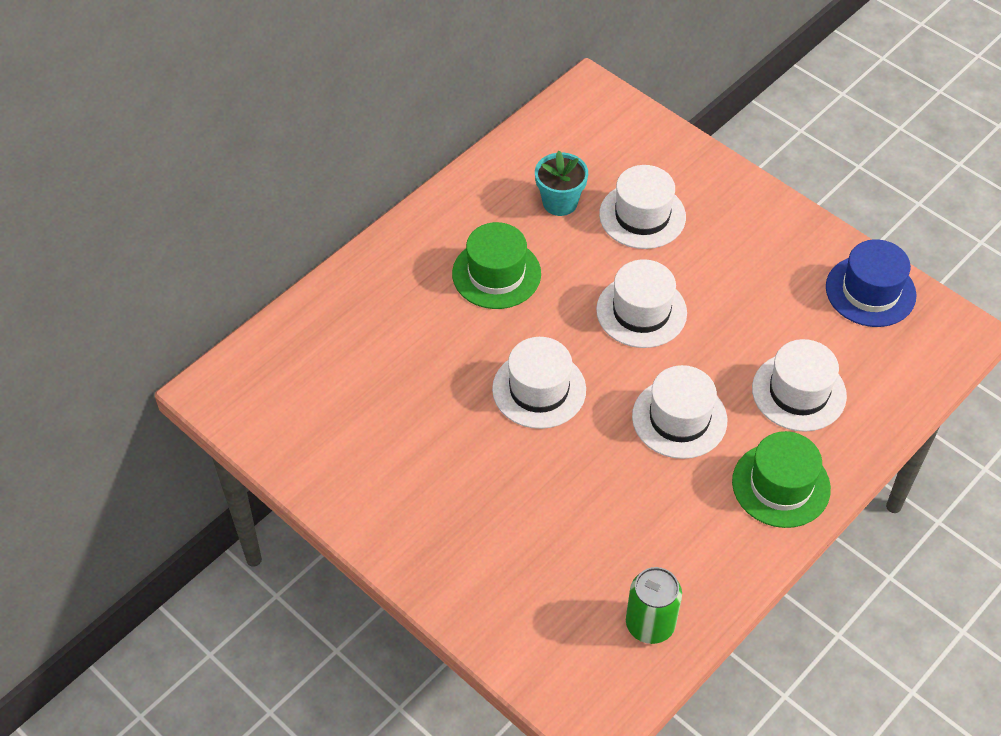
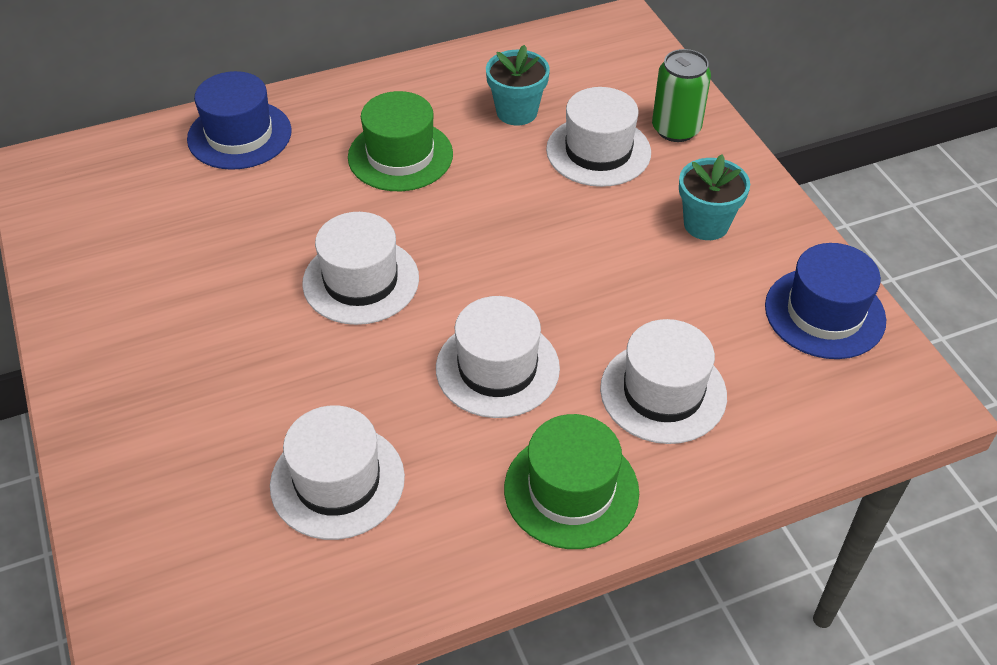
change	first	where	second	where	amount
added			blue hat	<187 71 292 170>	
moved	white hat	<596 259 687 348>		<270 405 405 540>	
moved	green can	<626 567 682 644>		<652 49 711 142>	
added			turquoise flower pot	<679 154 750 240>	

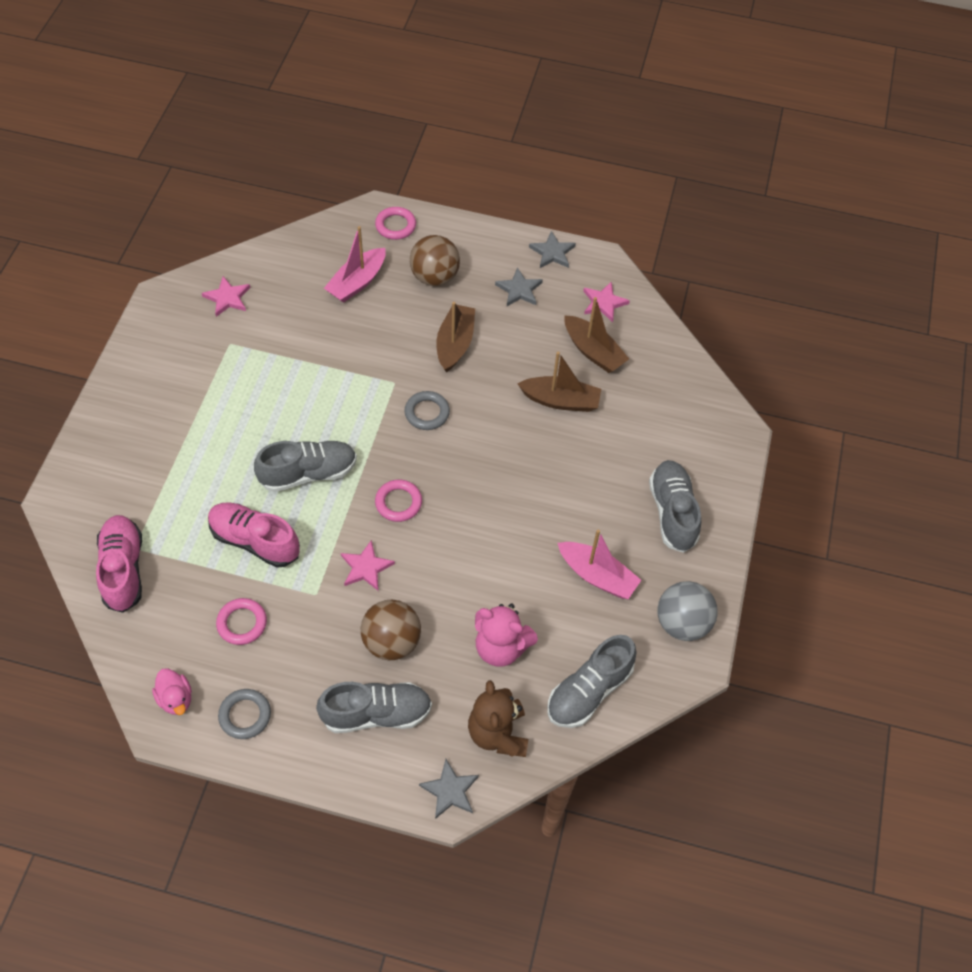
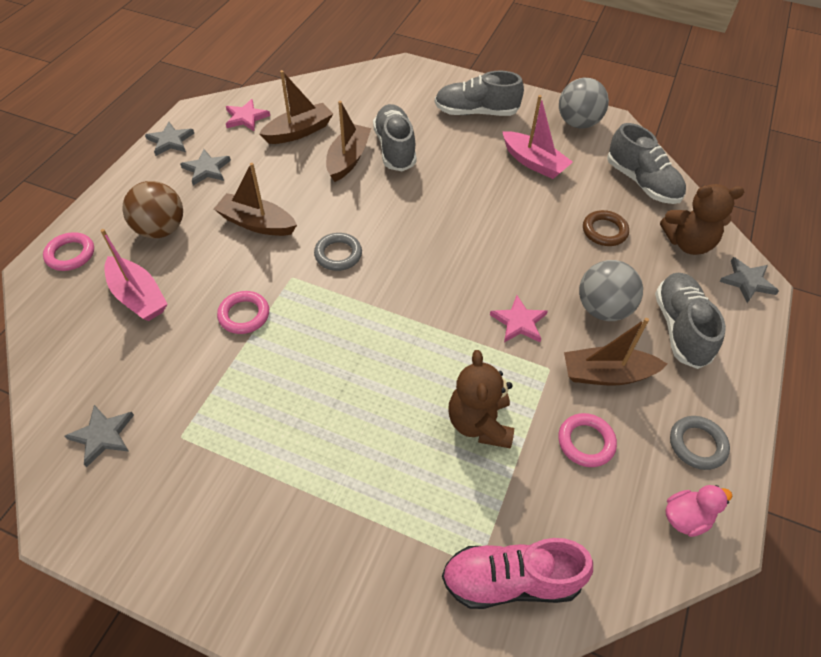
change	first	where	second	where	amount
recoloured	pink star	<202 276 250 317>	grey star	<65 405 134 467>	
moved	pink ring	<375 480 422 522>		<217 291 269 334>	
moved	grey shoe	<254 441 357 492>		<373 104 416 172>	
replaced	pink shoe	<208 502 300 568>	brown teddy bear	<448 350 514 448>	
turned	pink boat	<558 529 641 599>		<502 95 573 179>	90 degrees clockwise
added			brown boat	<564 318 667 386>	
recoloured	brown ball	<361 600 421 660>	grey ball	<579 260 643 321>	
replaced	pink teddy bear	<475 603 538 667>	brown ring	<583 210 629 246>	

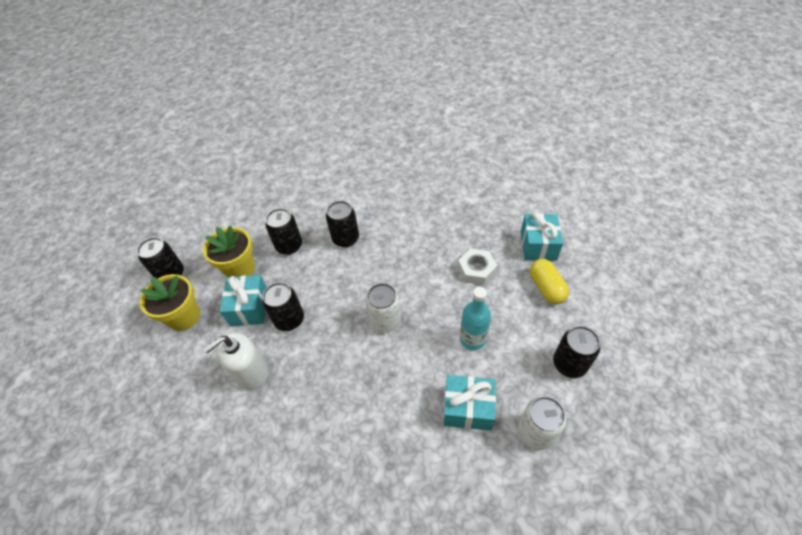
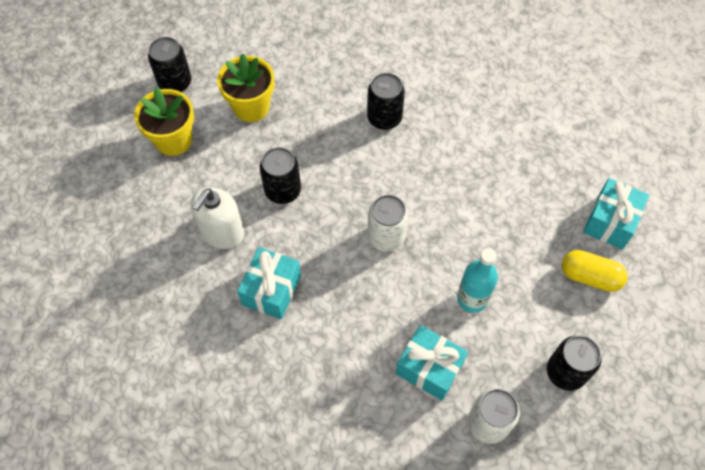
change	first	where	second	where	amount
turned	white soap dispenser	<204 333 268 390>		<190 187 244 249>	45 degrees counterclockwise
moved	turquoise gift	<220 275 267 326>		<237 247 301 319>	
turned	yellow capsule	<530 259 569 304>		<562 250 628 292>	75 degrees counterclockwise
removed	black can	<265 208 302 255>			
removed	white nut	<458 249 497 285>			

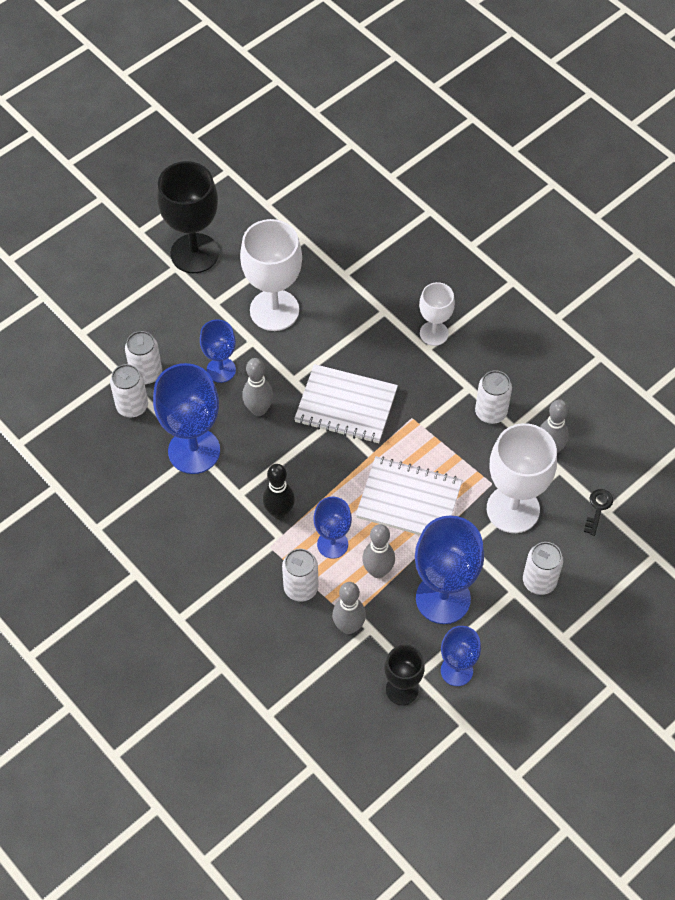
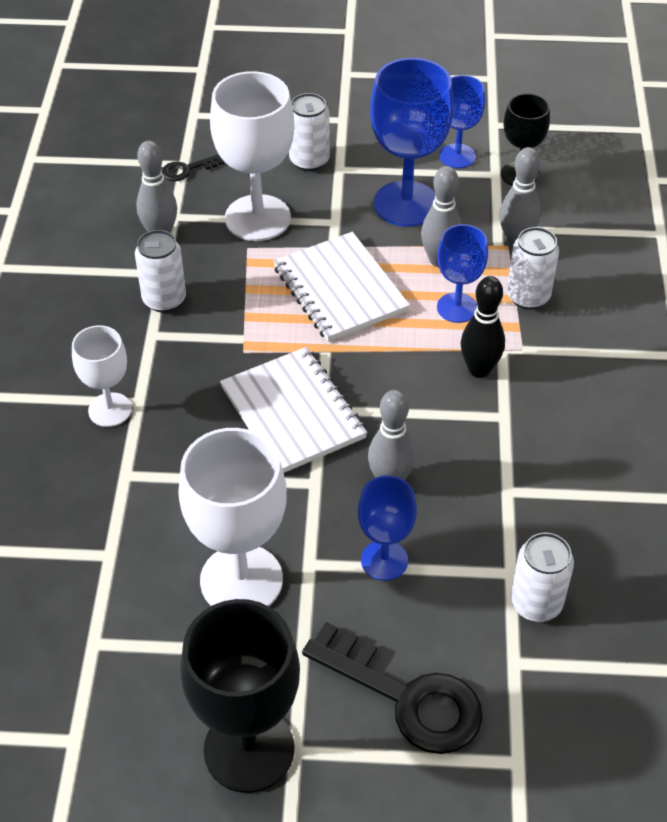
change	first	where	second	where	amount
added			black key	<302 622 483 754>	
removed	white can	<125 331 162 384>			
removed	blue goblet	<153 363 220 474>			

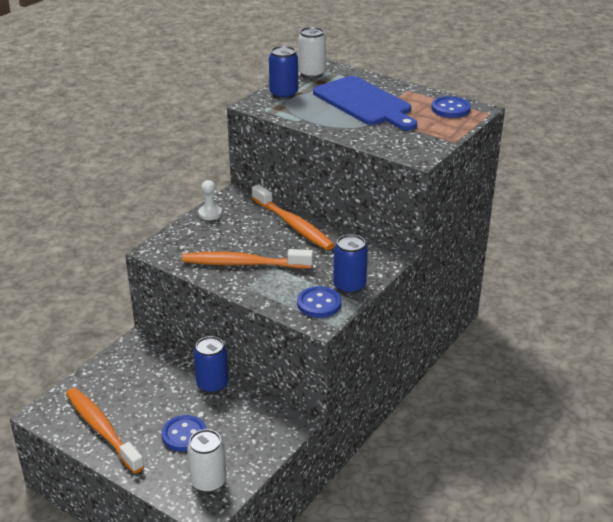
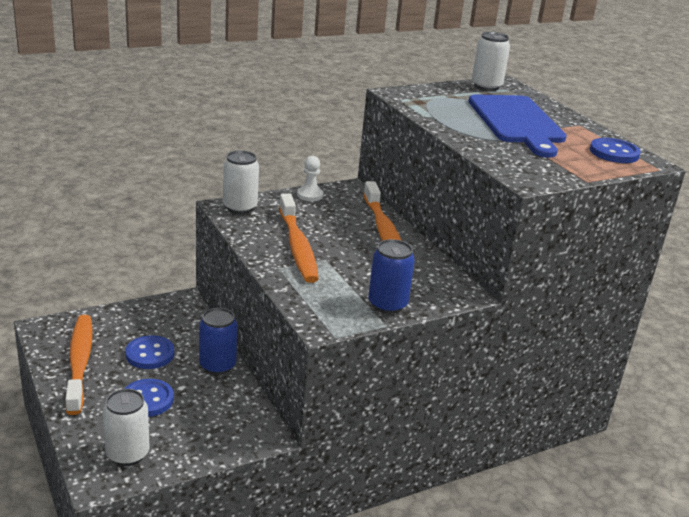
change	first	where	second	where	amount
moved	blue button	<297 286 341 318>		<125 335 174 369>	
added			white can	<223 150 259 214>	
turned	orange toothbrush	<182 249 313 269>		<279 193 319 283>	135 degrees counterclockwise
removed	blue can	<269 46 298 100>			

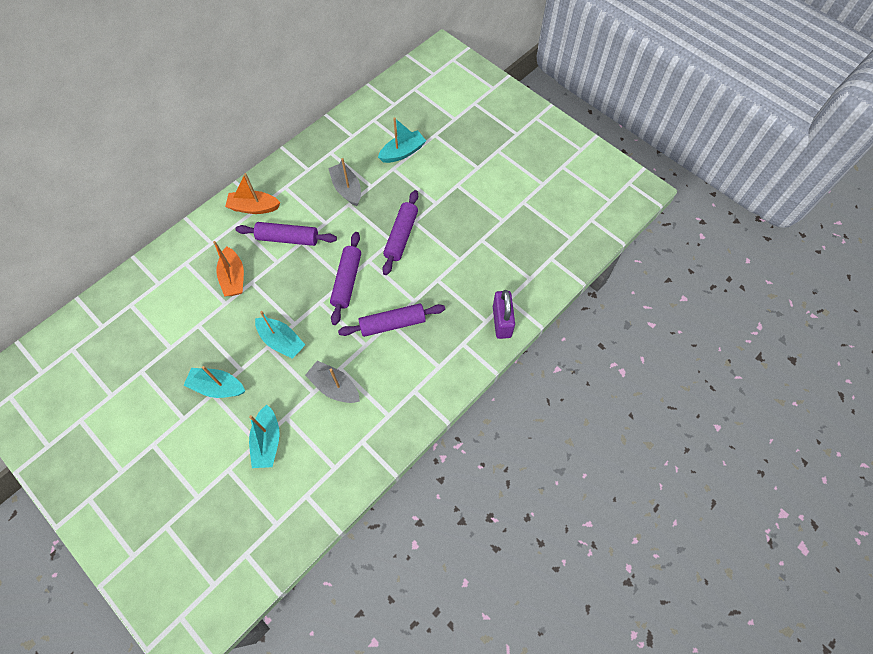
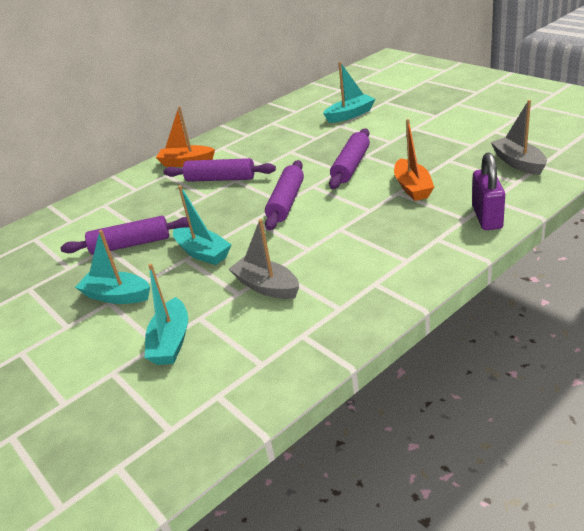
change	first	where	second	where	amount
moved	purple rolling pin	<338 304 445 337>		<61 216 189 255>	
moved	orange boat	<213 241 244 296>		<394 119 434 201>	
moved	grey boat	<328 158 361 206>		<491 100 547 175>	

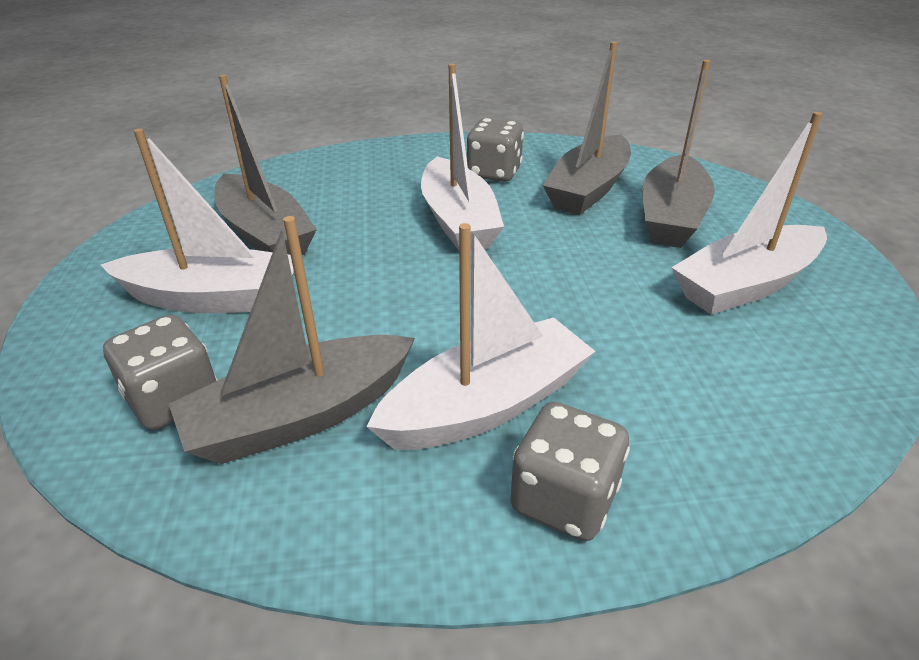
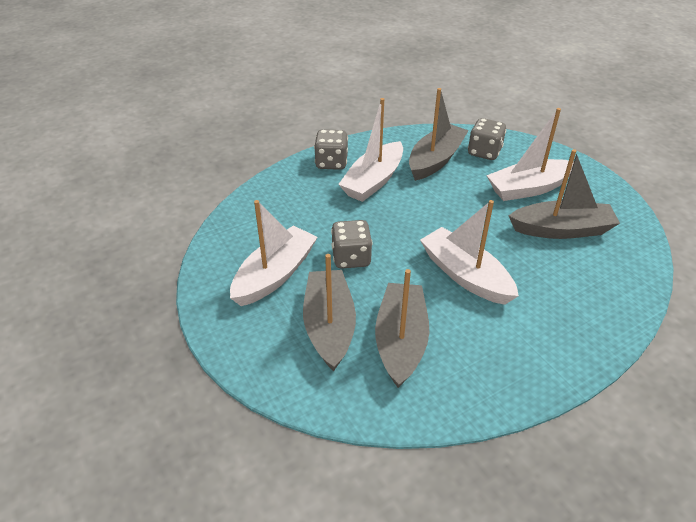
change	first	where	second	where	amount
moved	grey dice	<467 118 524 182>		<331 220 372 269>	
turned	grey boat	<214 75 317 255>		<509 149 620 239>	150 degrees clockwise

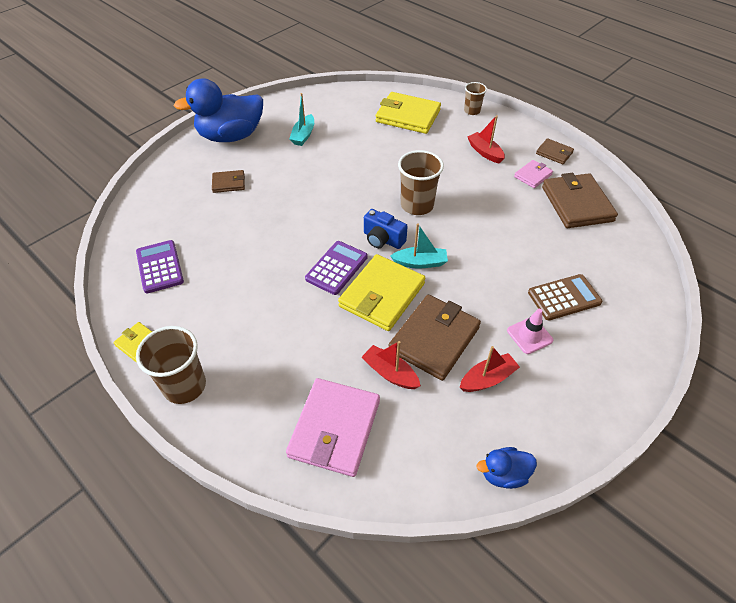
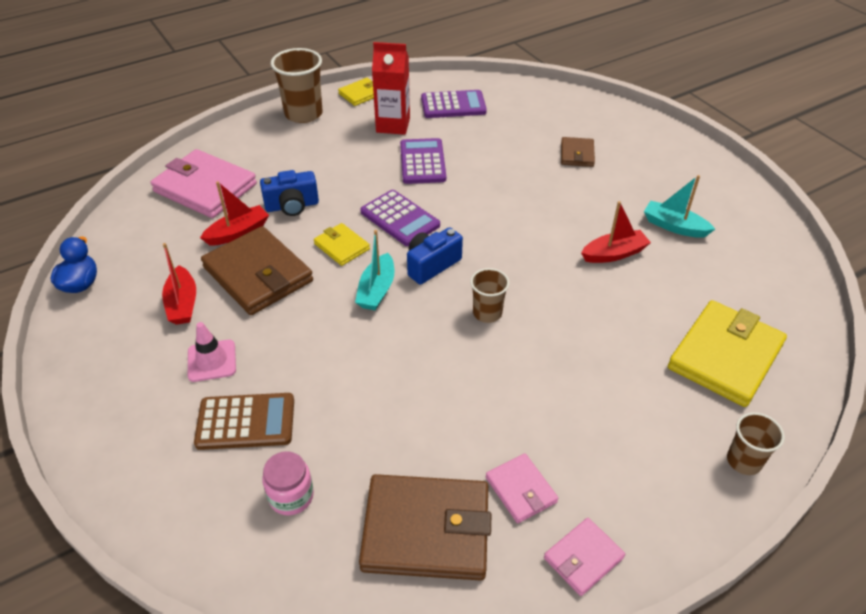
change	first	where	second	where	amount
turned	brown calculator	<528 274 603 321>		<194 393 294 450>	90 degrees counterclockwise
added			blue camera	<260 170 319 216>	
added			pink jar	<262 451 314 515>	
resized	yellow wallet	<338 254 425 331>		<314 223 370 266>	x0.51
added			red carton	<372 42 410 135>	
added			purple calculator	<400 138 446 184>	
resized	brown cup	<398 150 444 215>		<470 268 509 323>	x0.59
recoloured	brown wallet	<536 138 574 164>	pink wallet	<544 518 625 596>	
moved	red boat	<467 115 505 164>		<581 201 651 263>	
removed	blue duck	<174 78 263 142>			

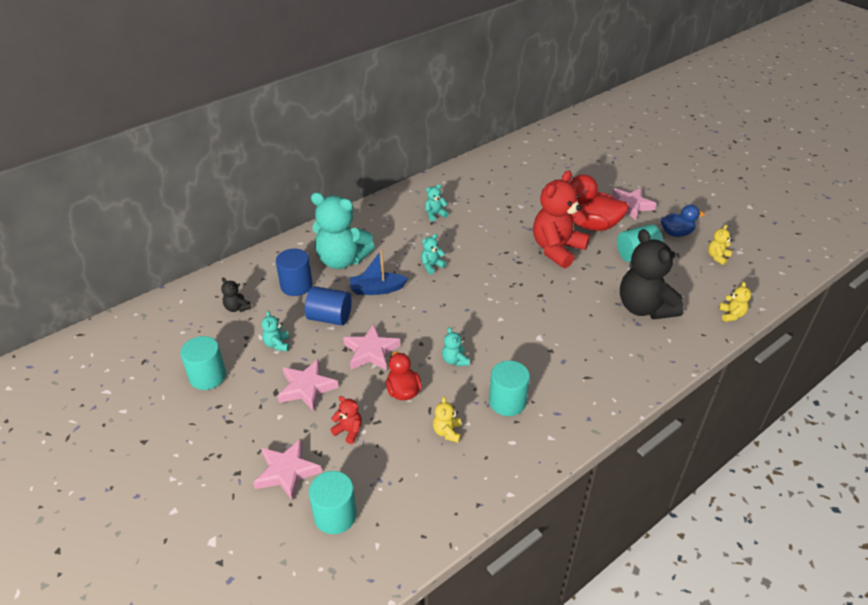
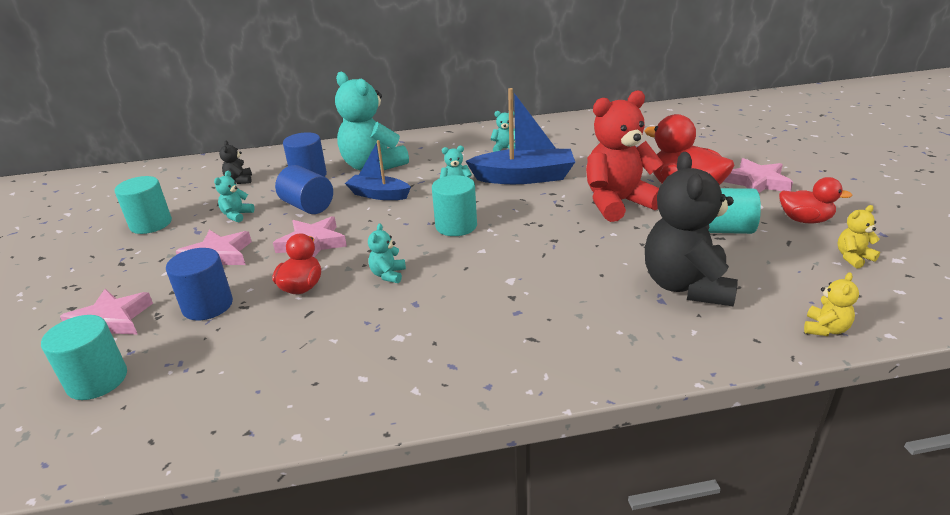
change	first	where	second	where	amount
replaced	red teddy bear	<330 396 362 444>	blue cylinder	<166 248 233 320>	
moved	turquoise cylinder	<489 360 530 416>		<432 175 477 236>	
added			blue boat	<466 88 575 184>	
recoloured	blue duck	<661 205 705 237>	red duck	<779 177 852 224>	
removed	yellow teddy bear	<433 396 461 443>			

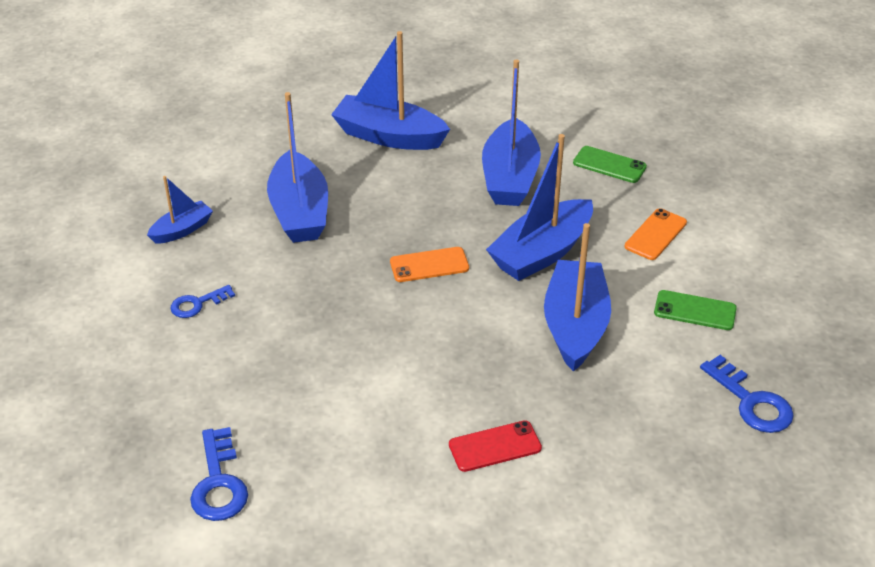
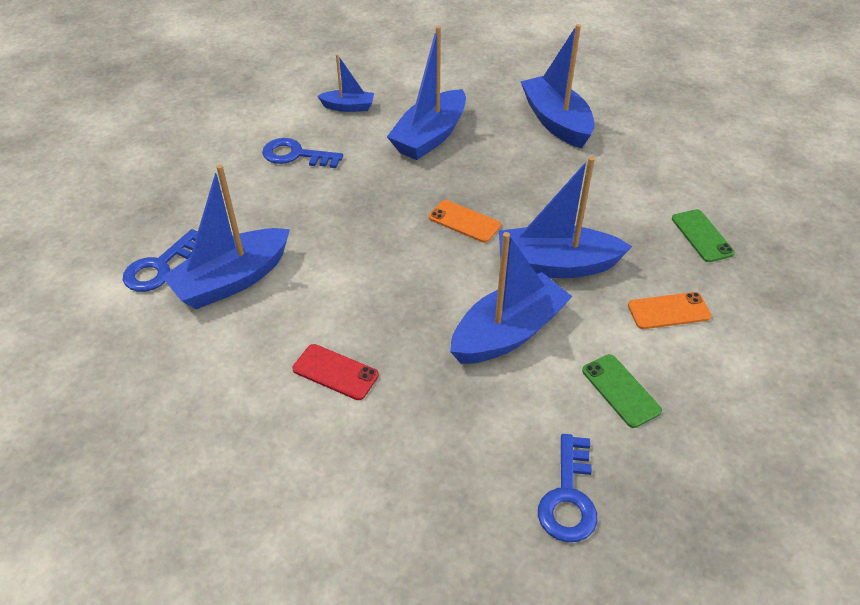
change	first	where	second	where	amount
moved	blue boat	<482 59 541 206>		<162 164 290 309>	
resized	blue key	<171 285 235 318>		<262 138 343 168>	x1.55

